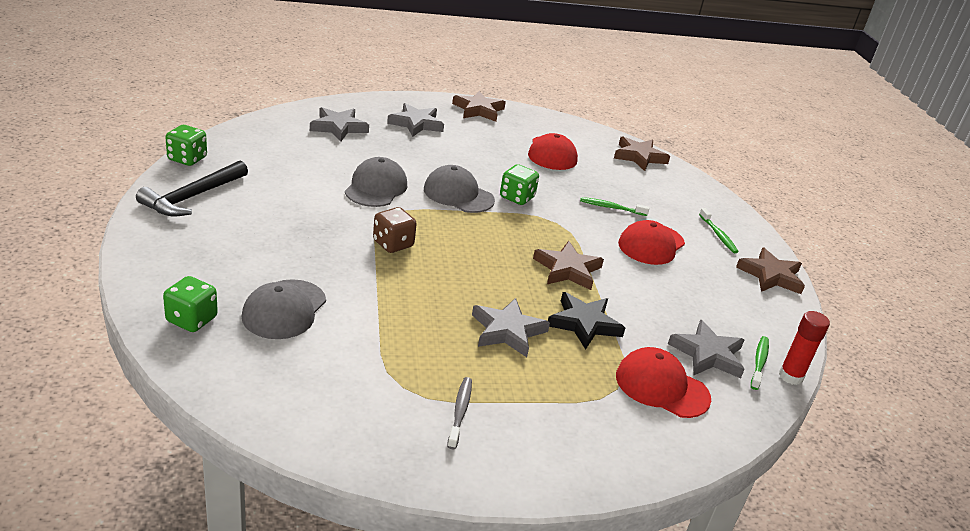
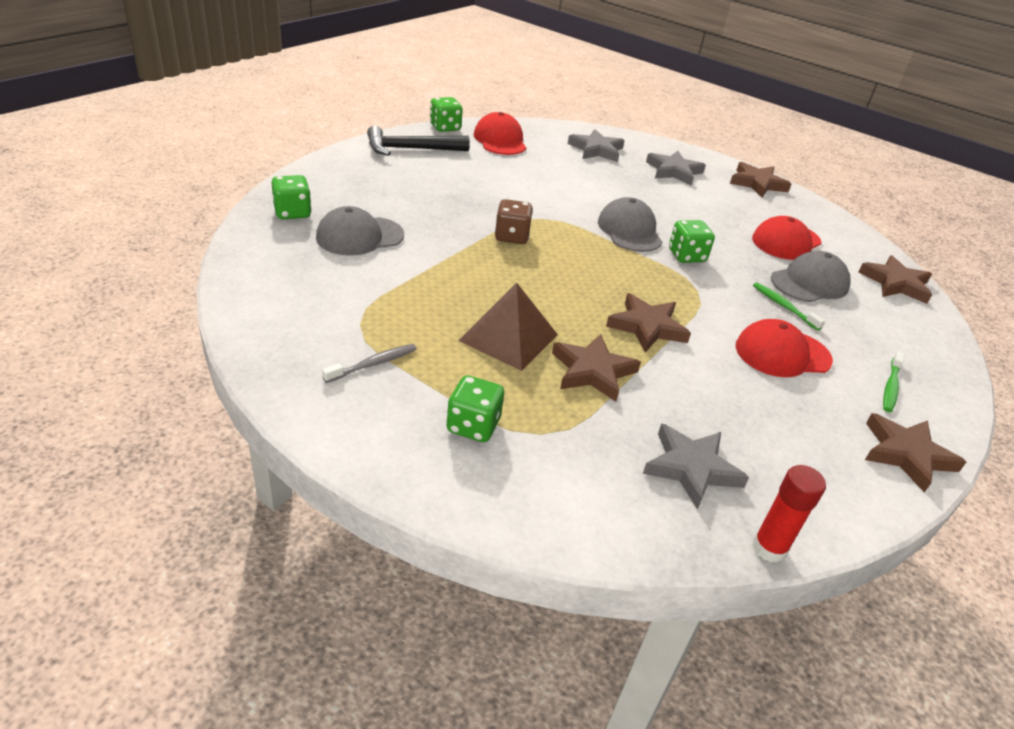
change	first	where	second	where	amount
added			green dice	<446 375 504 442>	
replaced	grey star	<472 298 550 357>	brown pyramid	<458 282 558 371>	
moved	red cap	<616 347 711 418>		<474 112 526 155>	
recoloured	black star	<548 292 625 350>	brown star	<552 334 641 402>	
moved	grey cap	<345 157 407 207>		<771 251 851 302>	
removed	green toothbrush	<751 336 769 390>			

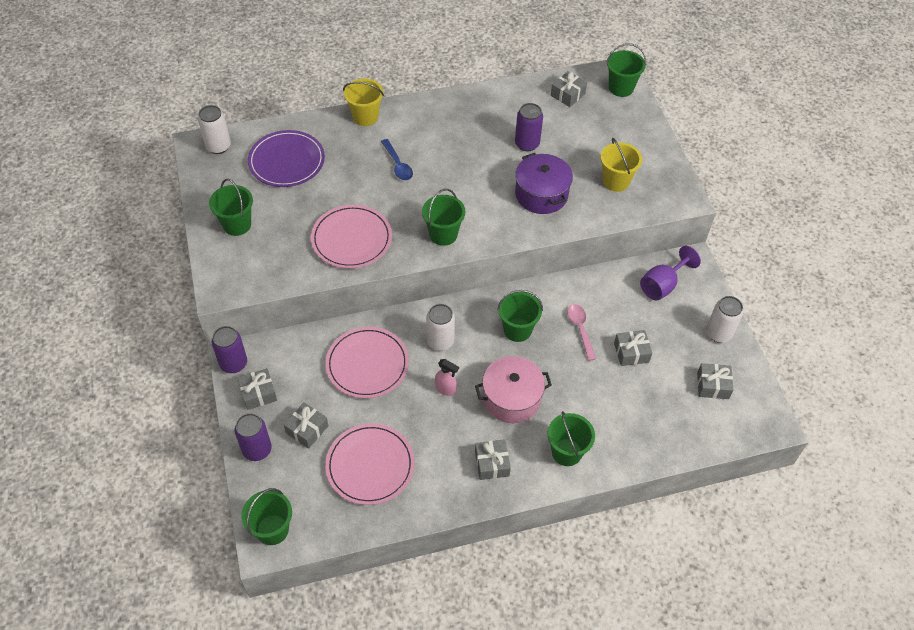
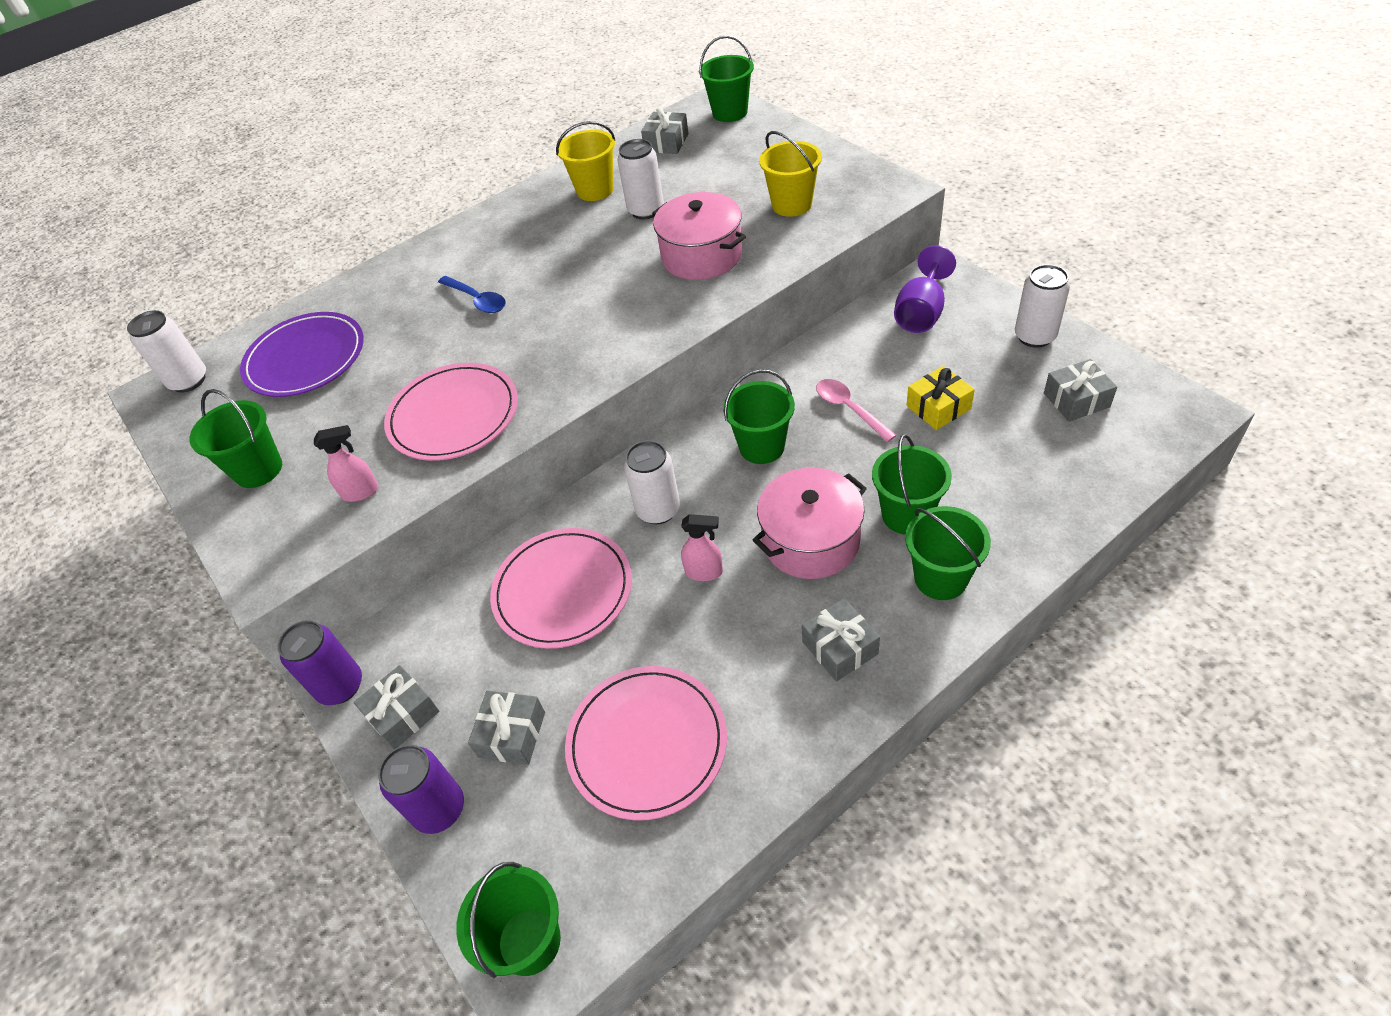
change	first	where	second	where	amount
added			pink spray bottle	<314 425 379 502>	
moved	yellow bucket	<343 78 384 126>		<556 121 615 201>	
recoloured	purple can	<515 103 543 151>	white can	<617 139 664 219>	
recoloured	purple pot	<515 153 573 214>	pink pot	<652 192 746 280>	
moved	green bucket	<422 189 465 246>		<872 434 952 535>	
recoloured	grey gift	<614 330 652 366>	yellow gift	<906 366 975 430>	

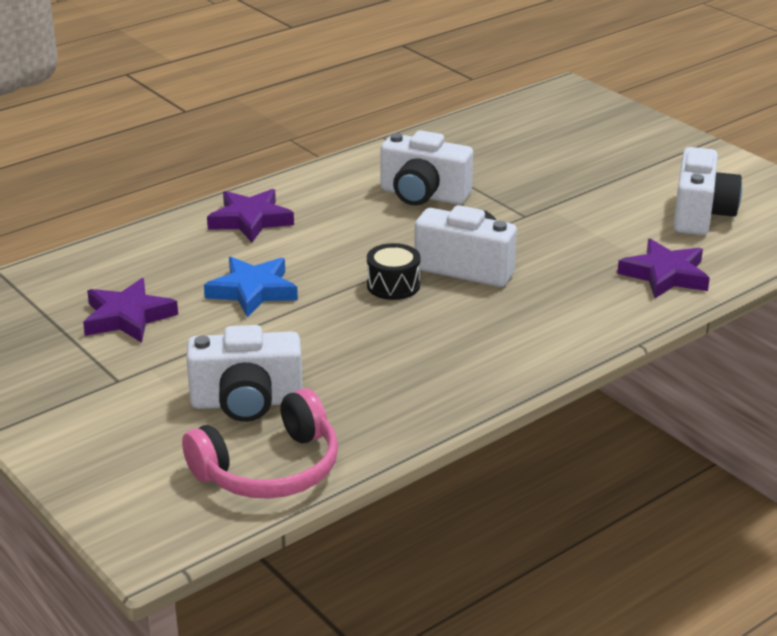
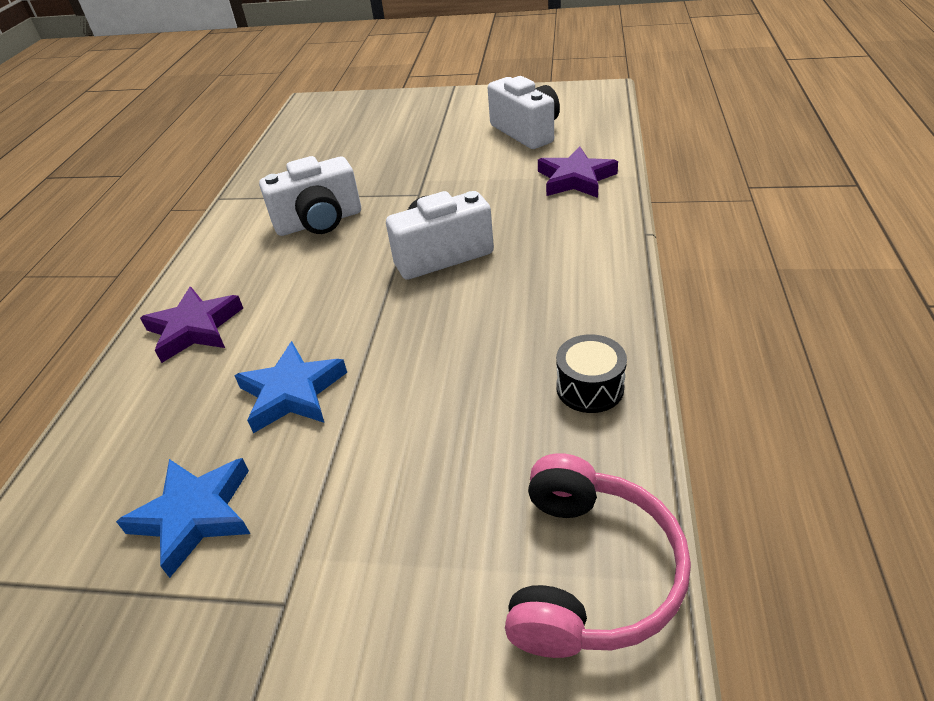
change	first	where	second	where	amount
recoloured	purple star	<83 278 178 343>	blue star	<116 458 250 578>	
moved	black drum	<367 243 421 300>		<556 334 627 413>	
removed	white camera	<186 325 303 422>			

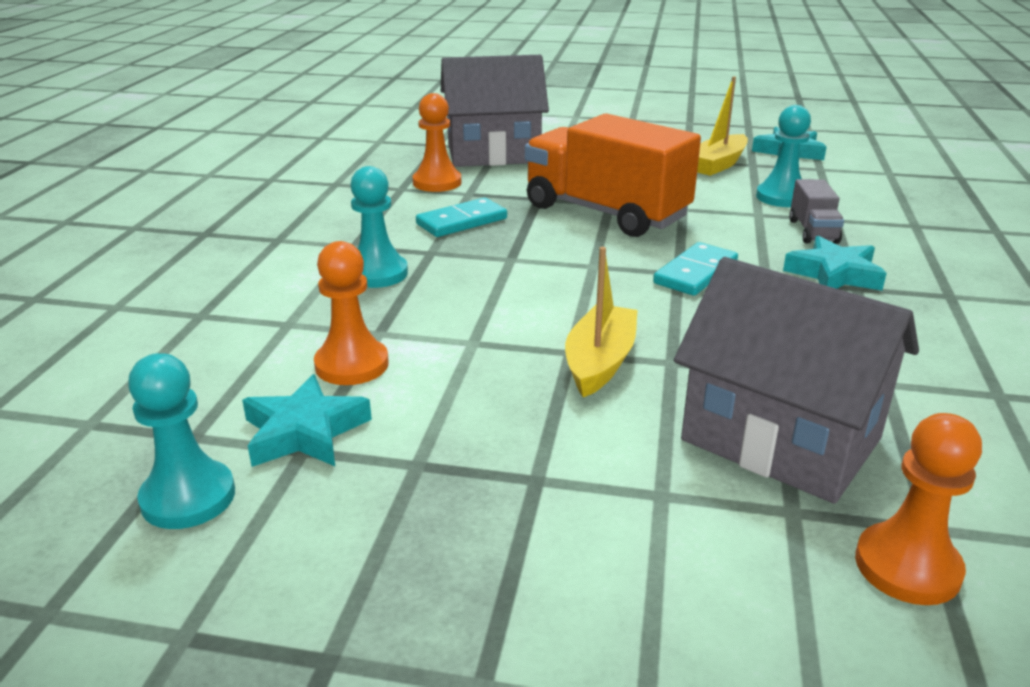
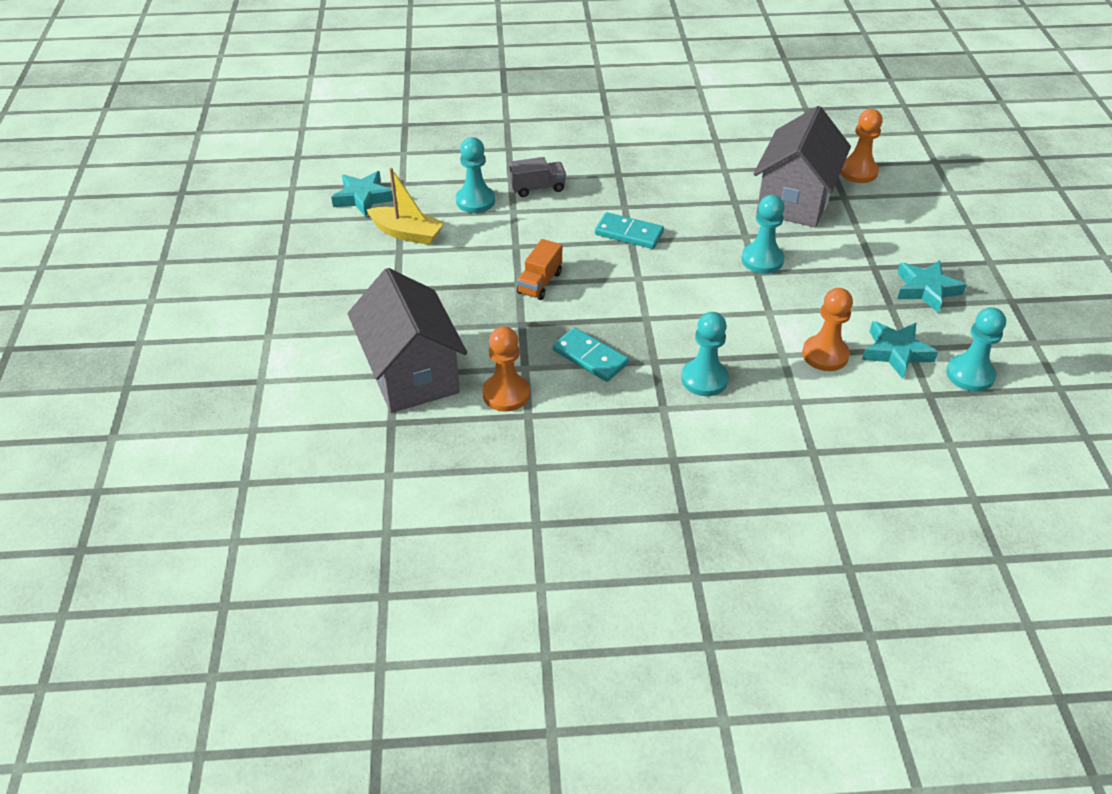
change	first	where	second	where	amount
resized	orange truck	<525 113 701 237>		<517 239 562 300>	x0.45
replaced	yellow boat	<565 247 638 397>	turquoise pawn	<741 195 785 274>	
moved	turquoise star	<783 236 887 291>		<897 260 967 313>	

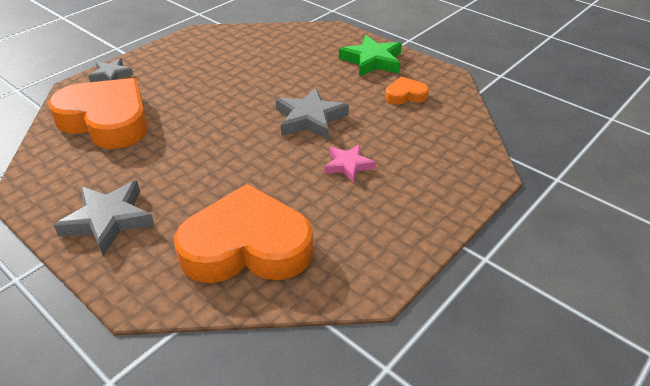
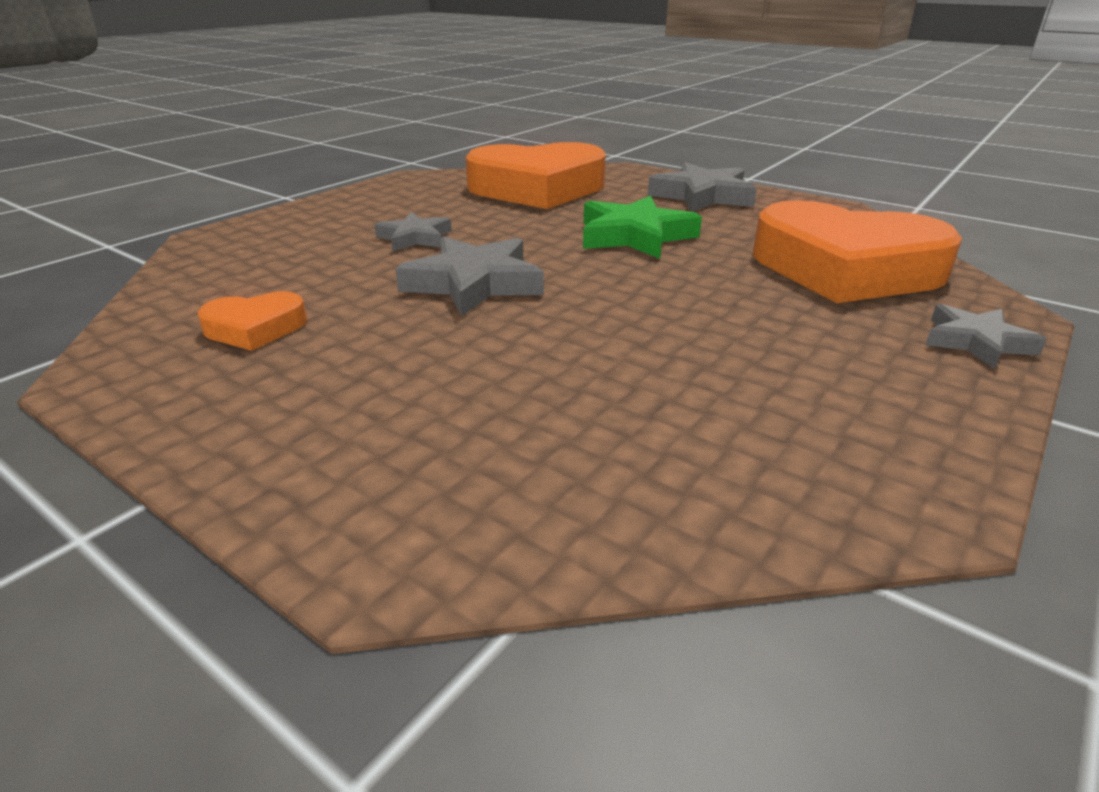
change	first	where	second	where	amount
recoloured	pink star	<324 144 376 182>	grey star	<374 212 452 251>	
moved	green star	<339 35 402 77>		<583 196 702 259>	

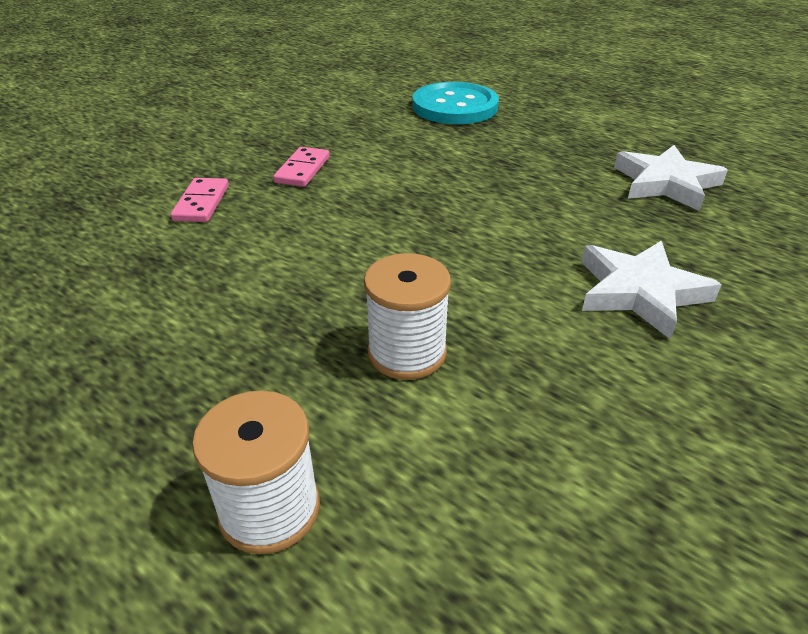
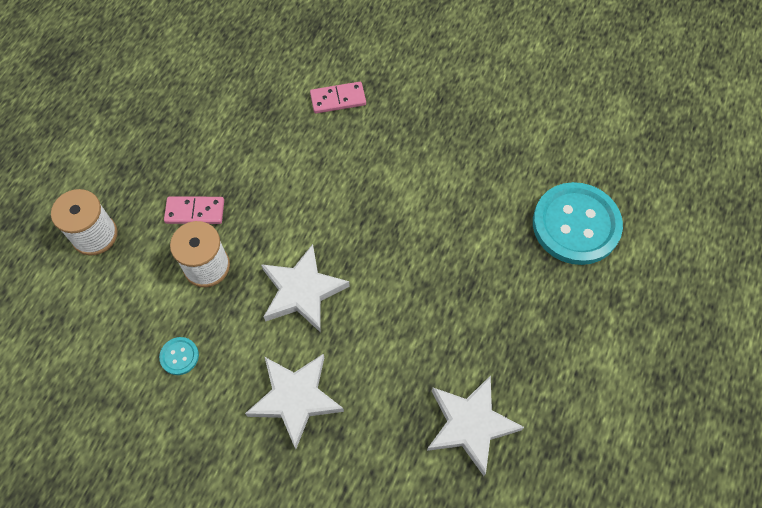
change	first	where	second	where	amount
added			turquoise button	<159 337 199 375>	
moved	pink domino	<273 147 330 187>		<164 196 224 224>	
added			white star	<261 244 350 332>	

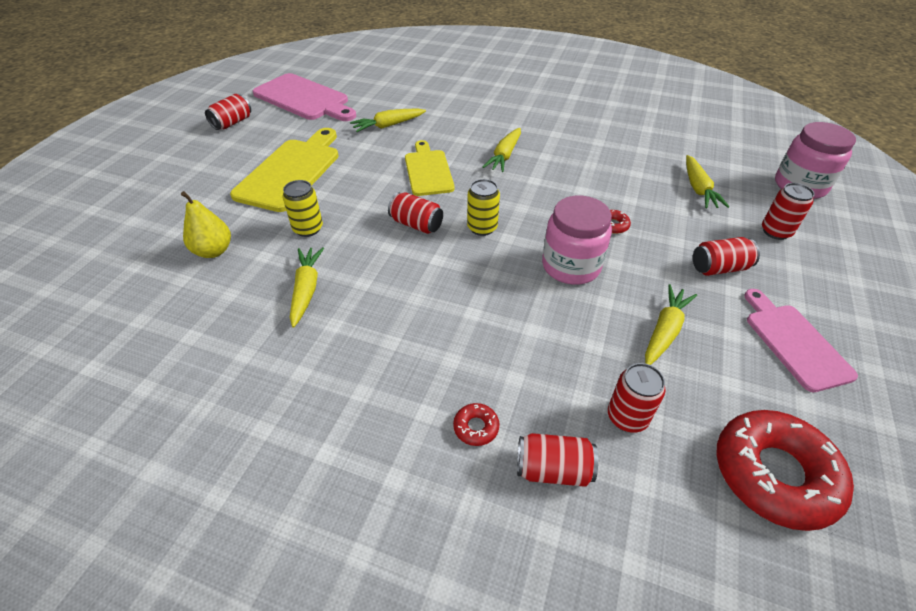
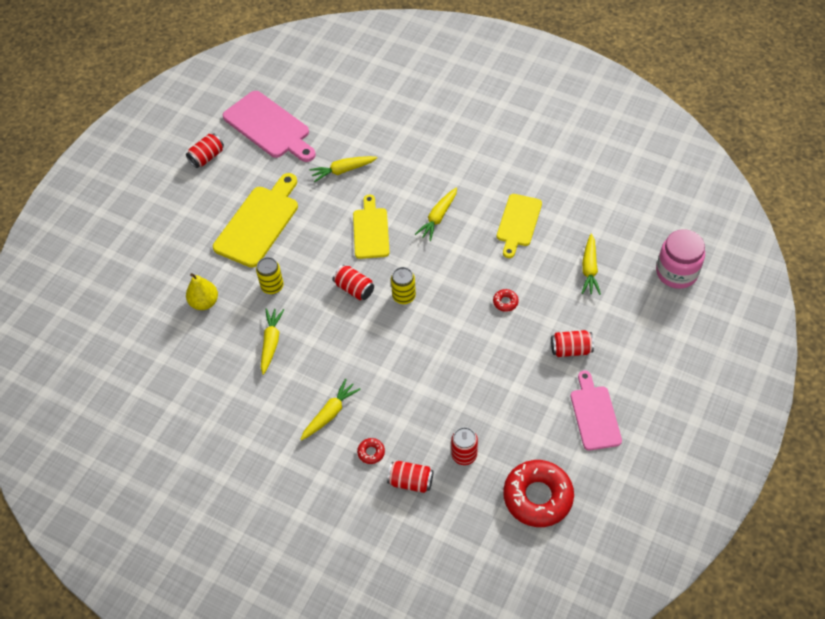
change	first	where	second	where	amount
moved	yellow carrot	<645 284 697 365>		<300 379 361 441>	
added			yellow cutting board	<497 194 542 258>	
removed	pink jar	<542 196 612 285>			
removed	red can	<762 183 815 240>			

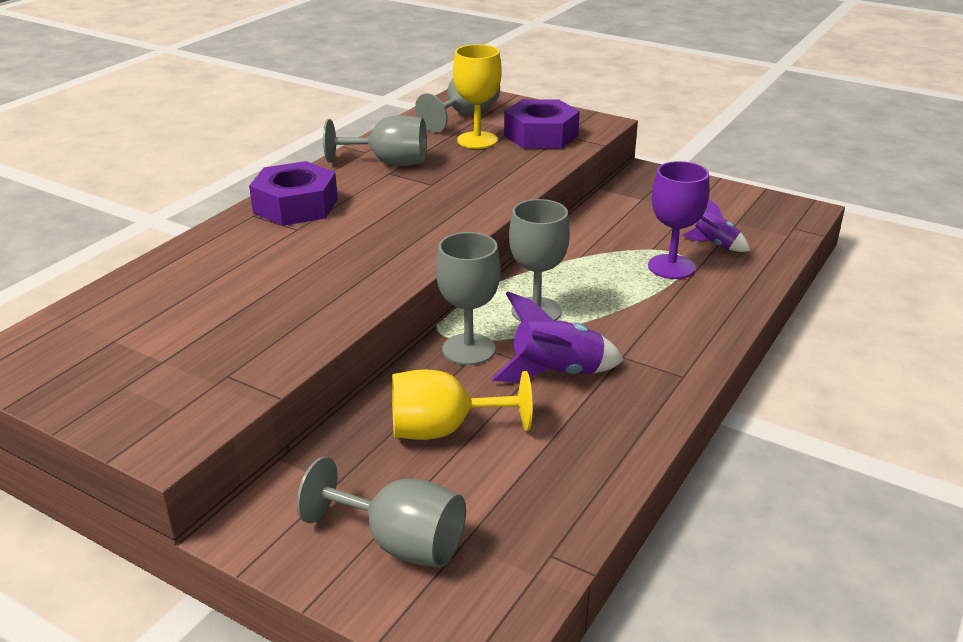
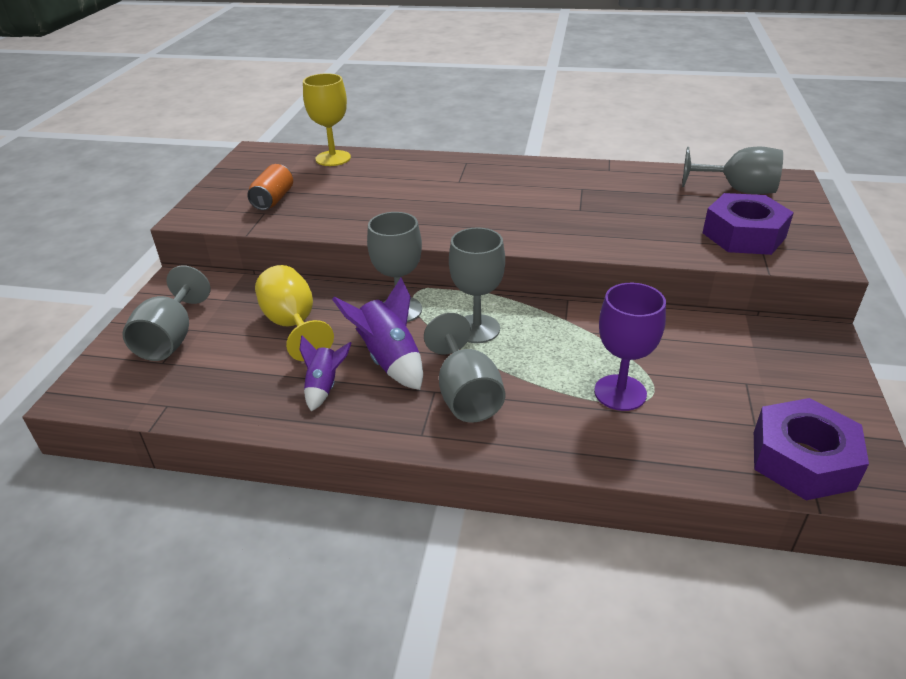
change	first	where	second	where	amount
added			orange can	<247 164 293 210>	
moved	purple rocket	<682 199 750 252>		<299 336 351 411>	
moved	yellow goblet	<453 45 502 149>		<303 73 351 166>	
moved	grey goblet	<323 115 427 166>		<424 313 505 423>	
moved	purple nut	<249 161 338 226>		<754 398 869 500>	

